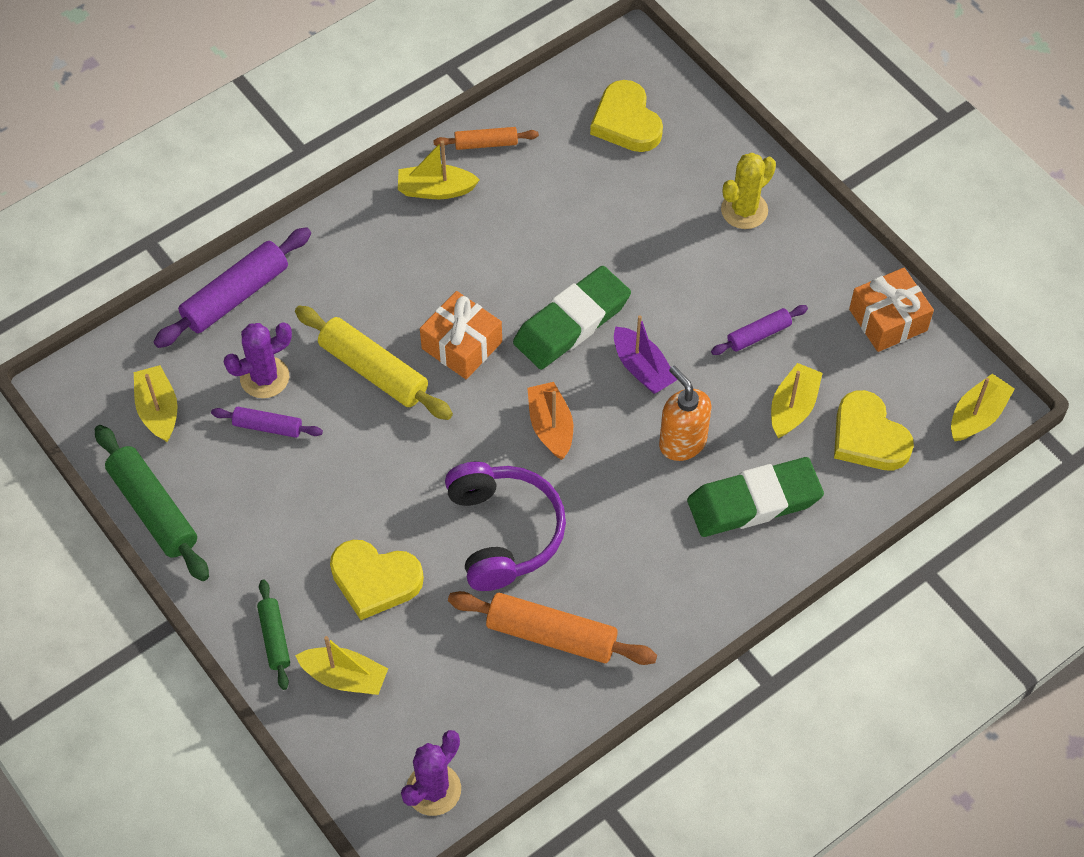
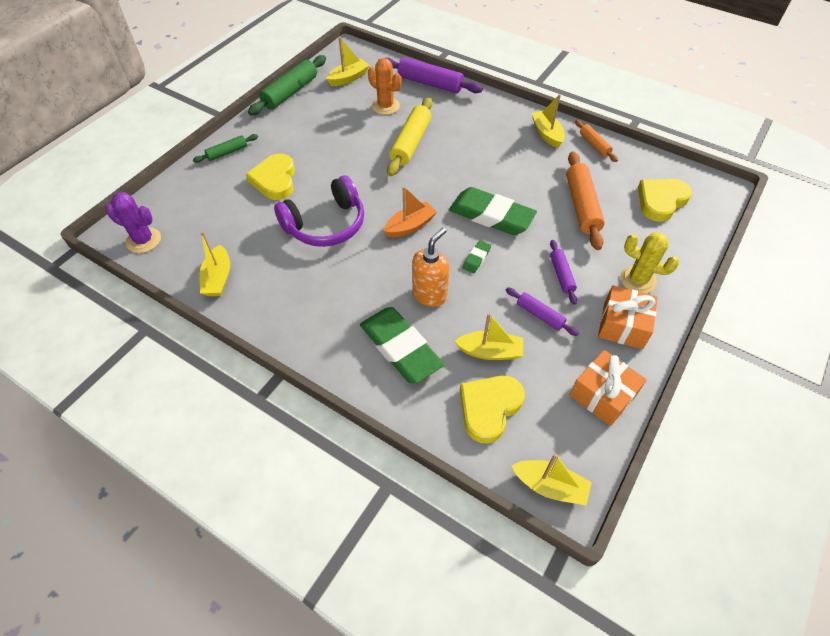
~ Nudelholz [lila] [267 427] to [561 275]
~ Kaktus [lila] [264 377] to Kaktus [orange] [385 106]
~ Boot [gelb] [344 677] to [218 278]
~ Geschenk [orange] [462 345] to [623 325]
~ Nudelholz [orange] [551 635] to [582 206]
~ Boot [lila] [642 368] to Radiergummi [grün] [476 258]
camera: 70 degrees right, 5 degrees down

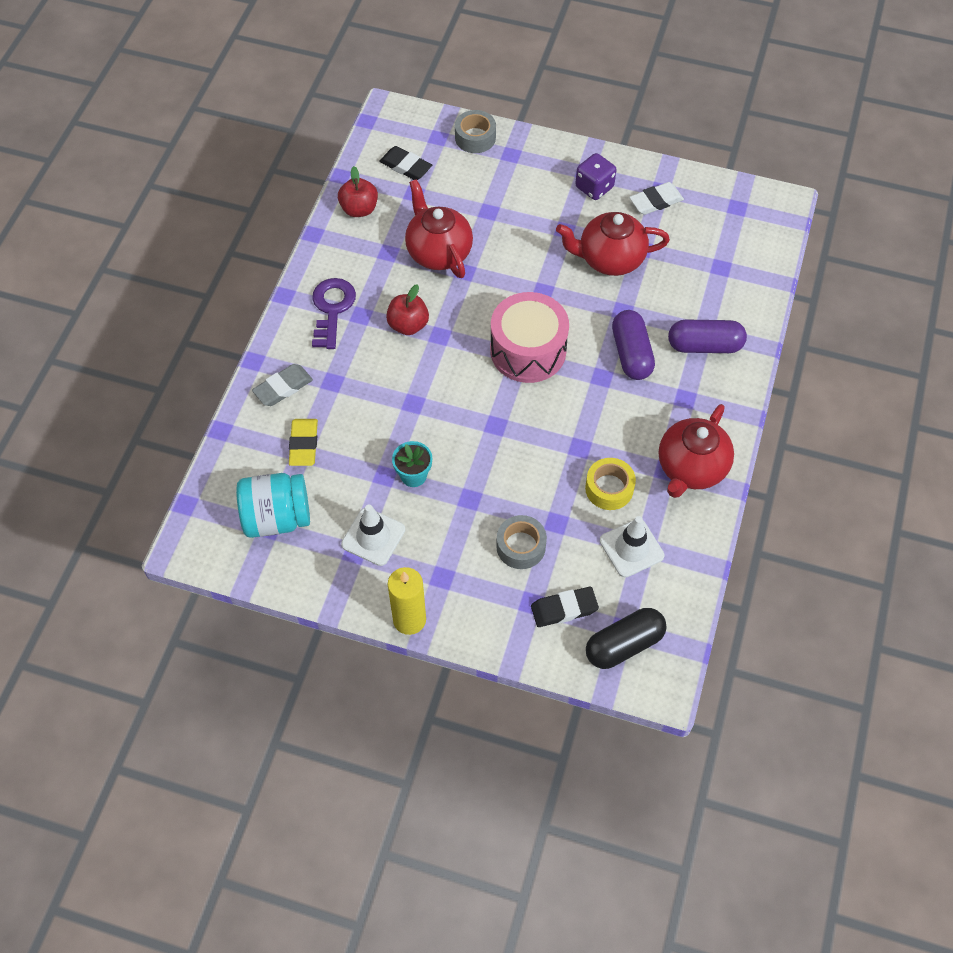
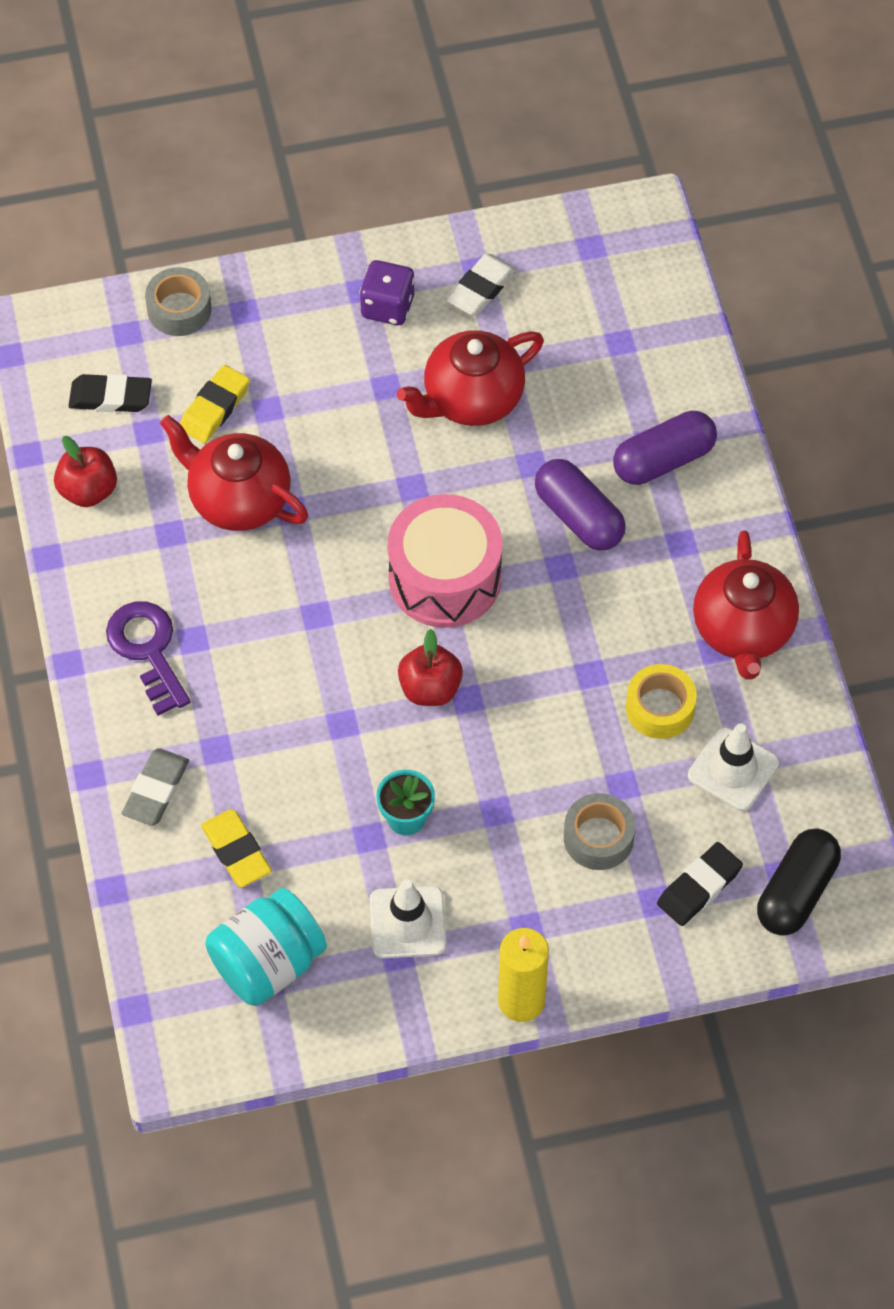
~ Apfel [rot] [408 325] to [430 688]
+ Radiergummi [gelb] [214 408]
camera: 30 degrees left, 0 degrees up

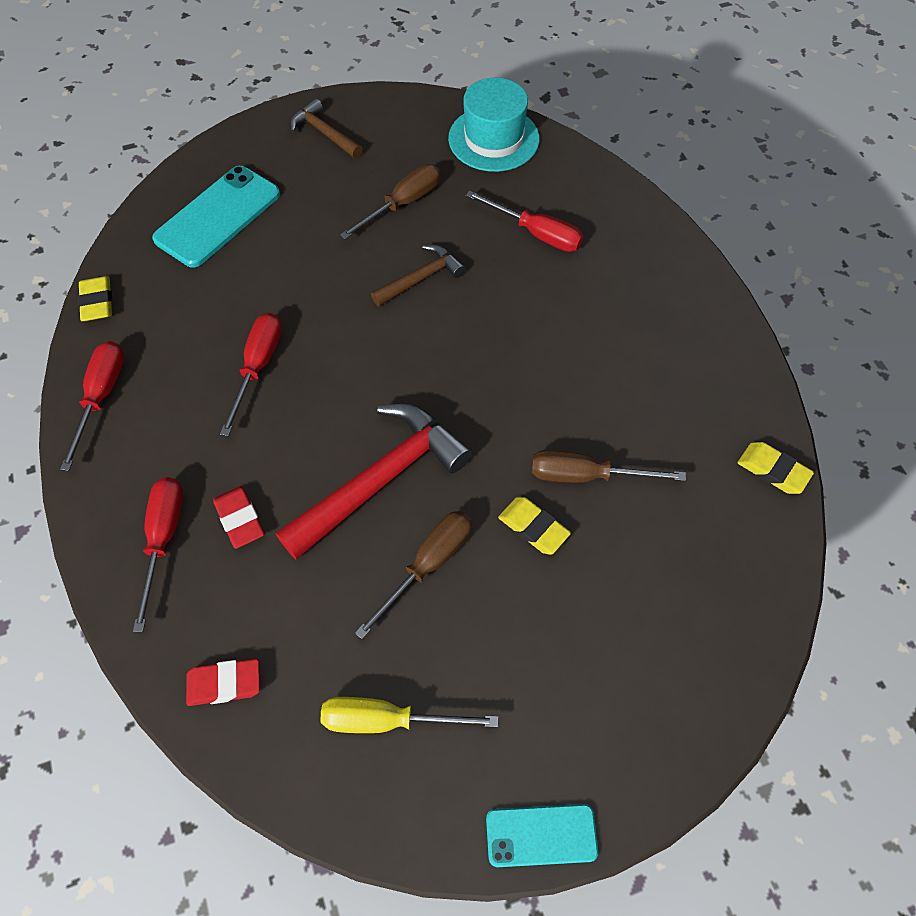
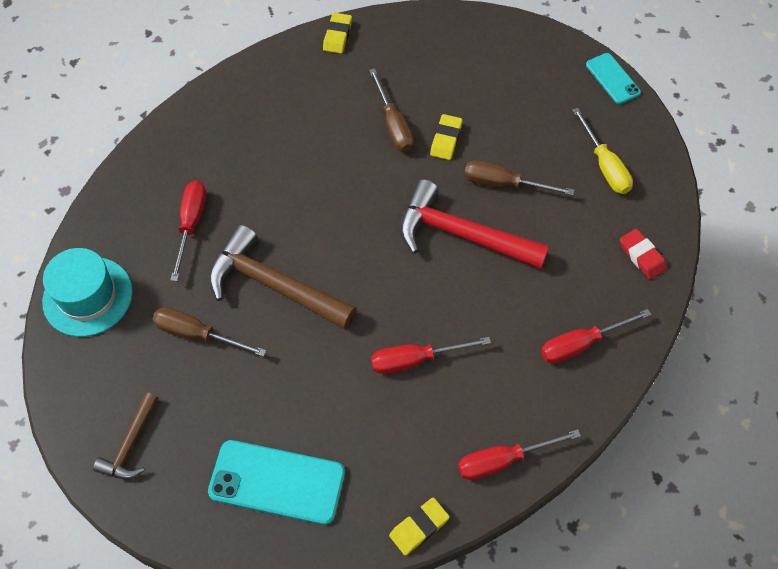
- Radiergummi [rot] [240 519]
~ Hammer [braun] [421 278] = [274 285] x1.84
camera: 115 degrees left, 0 degrees up

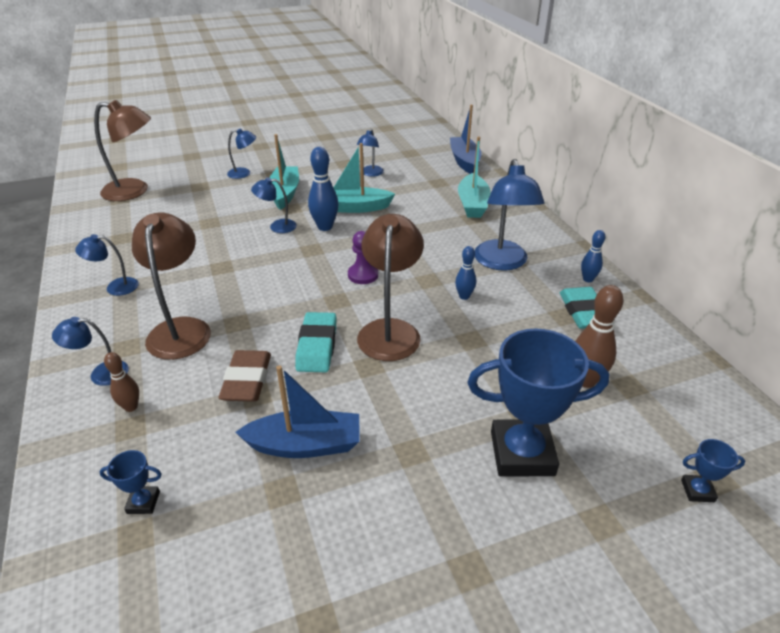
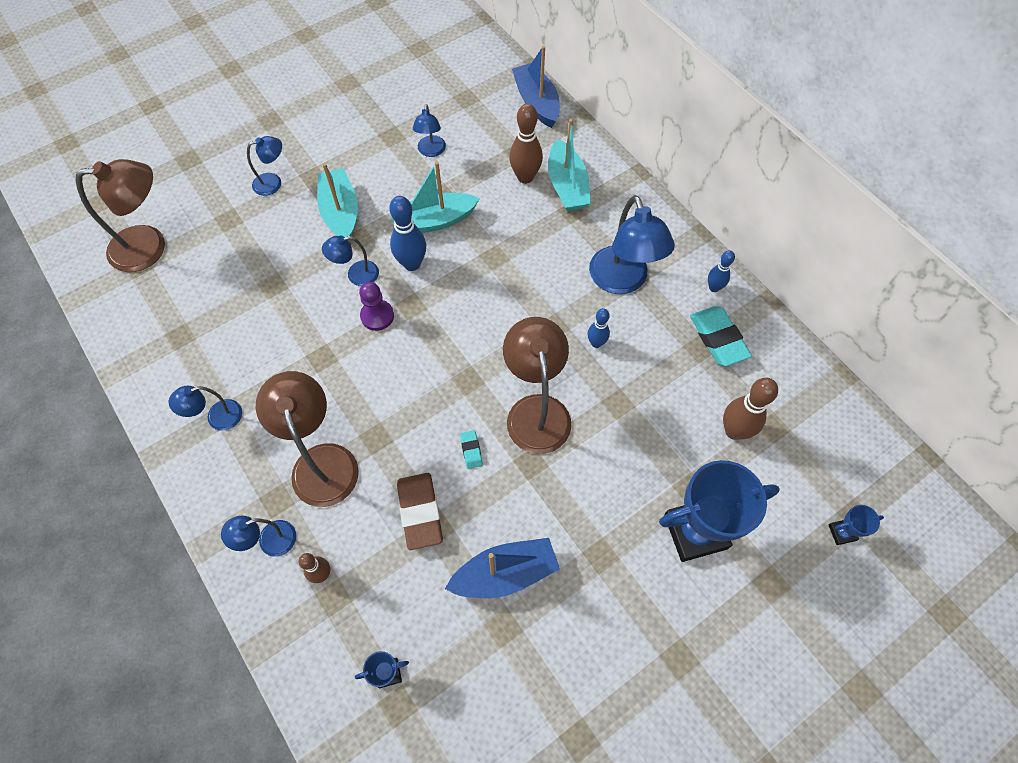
~ Radiergummi [türkis] [317 346] = [471 450] x0.48
~ Bauer [lila] [363 275] to [377 316]
+ Bowlingkegel [braun] [525 177]
camera: 15 degrees left, 25 degrees up

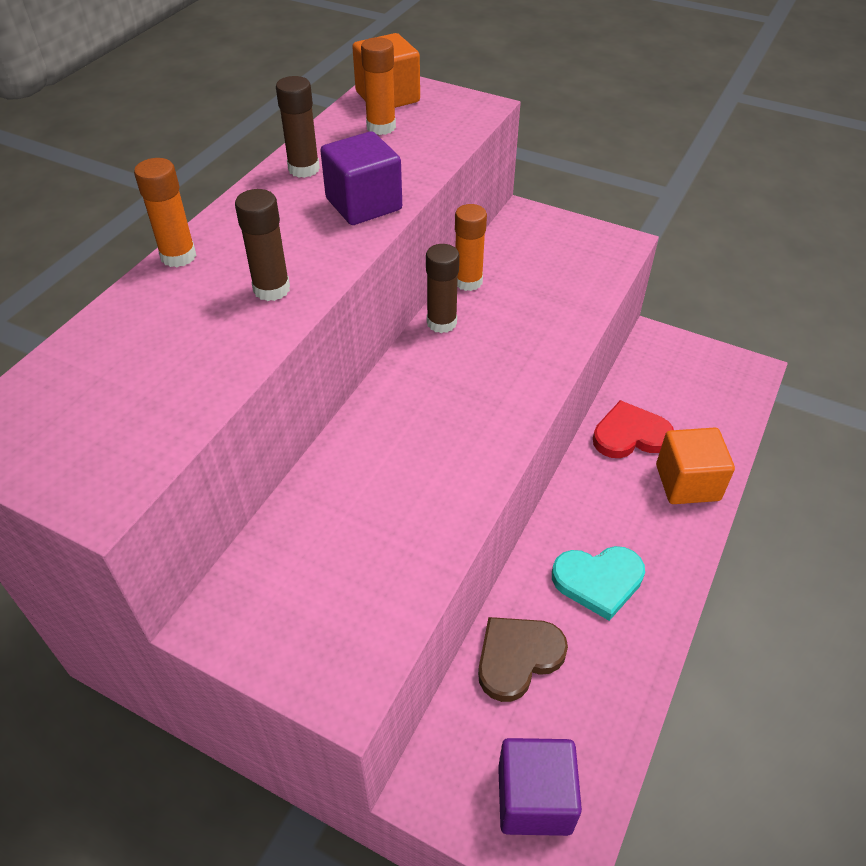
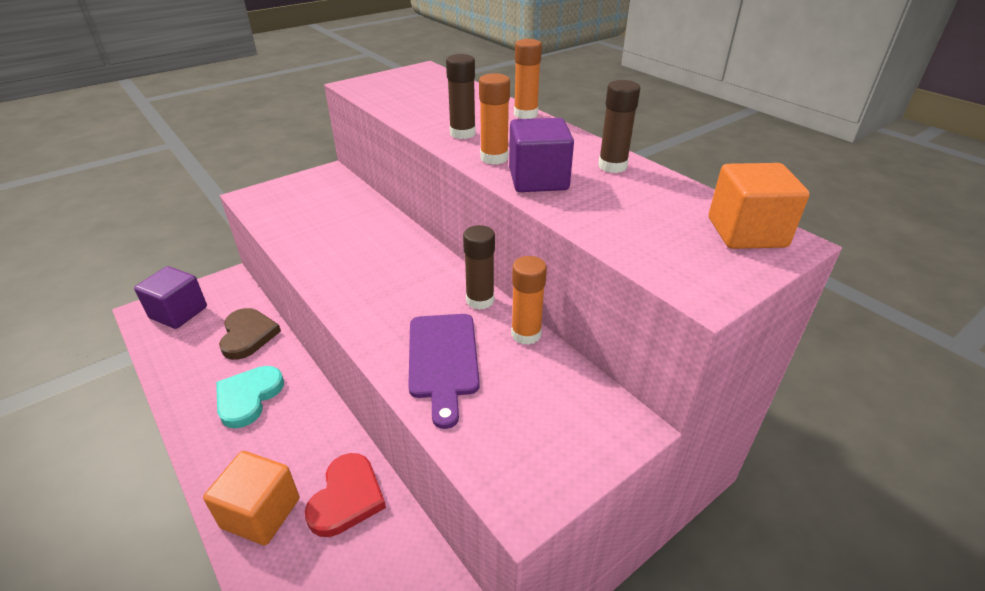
~ Klebestift [orange] [381 127] to [494 158]
+ Schneidebrett [lila] [443 360]
camera: 115 degrees right, 10 degrees down

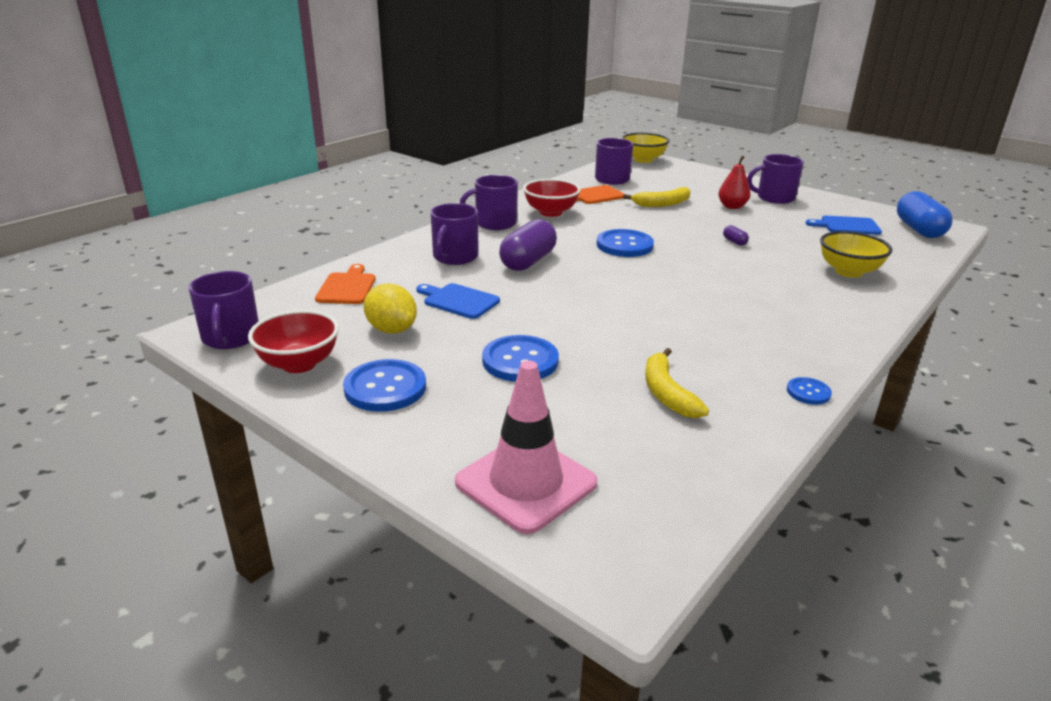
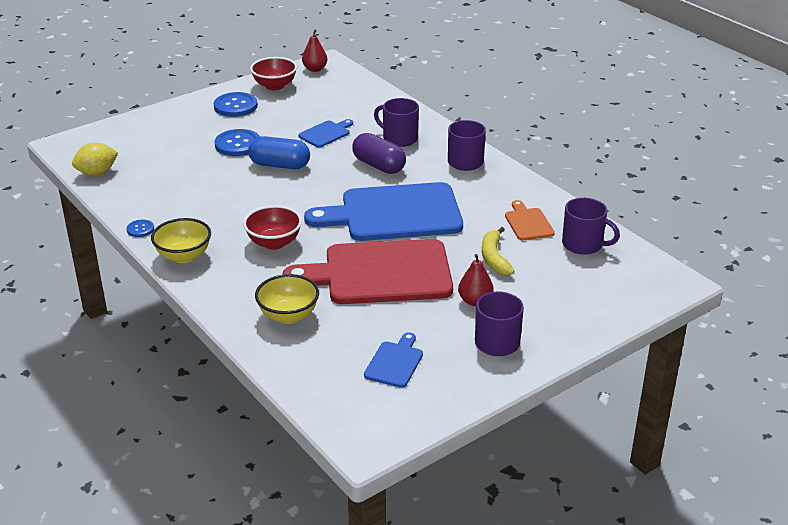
~ Tasse [lila] [230 337] to Birne [rot] [315 69]
- Schneidebrett [orange] [347 287]
~ Zitrone [gelb] [391 330] to [97 173]
- Leitkegel [rosa] [526 483]
~ Schüssel [rot] [550 212] to [274 243]
~ Knopf [blau] [624 245] to Schneidebrett [blau] [394 213]
~ Schüssel [gelb] [643 160] to [184 256]
- Banane [gelb] [667 393]
~ Kapsel [lila] [734 242] to Schneidebrett [rot] [380 273]
~ Kapsel [blau] [918 229] to [280 165]
camera: 105 degrees right, 5 degrees up

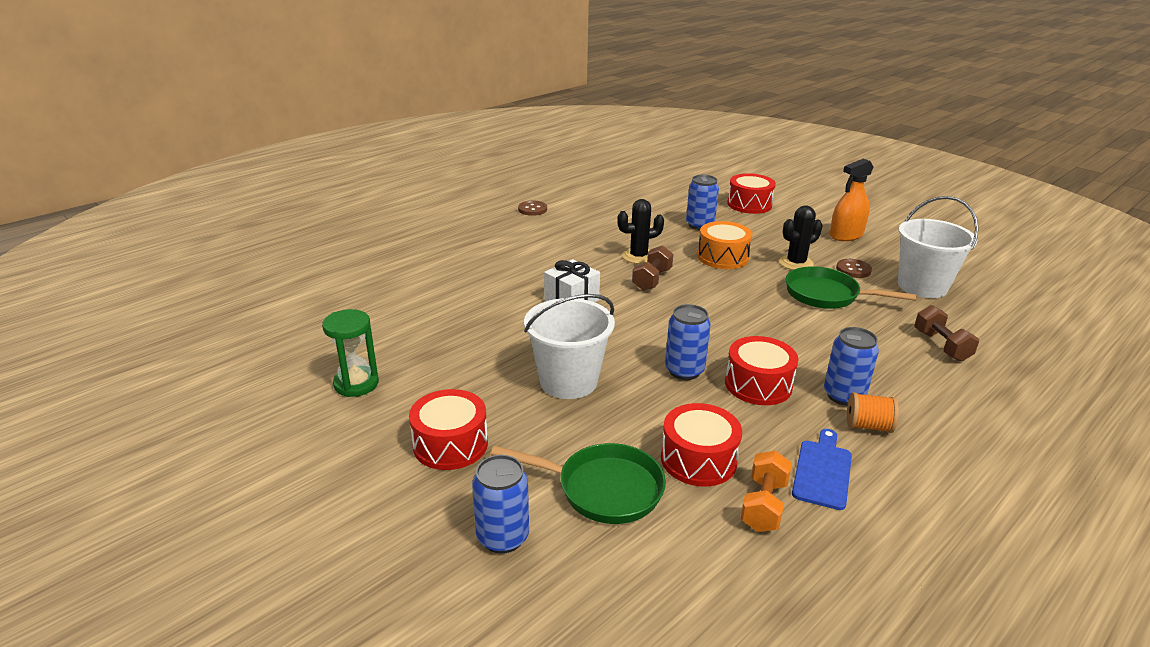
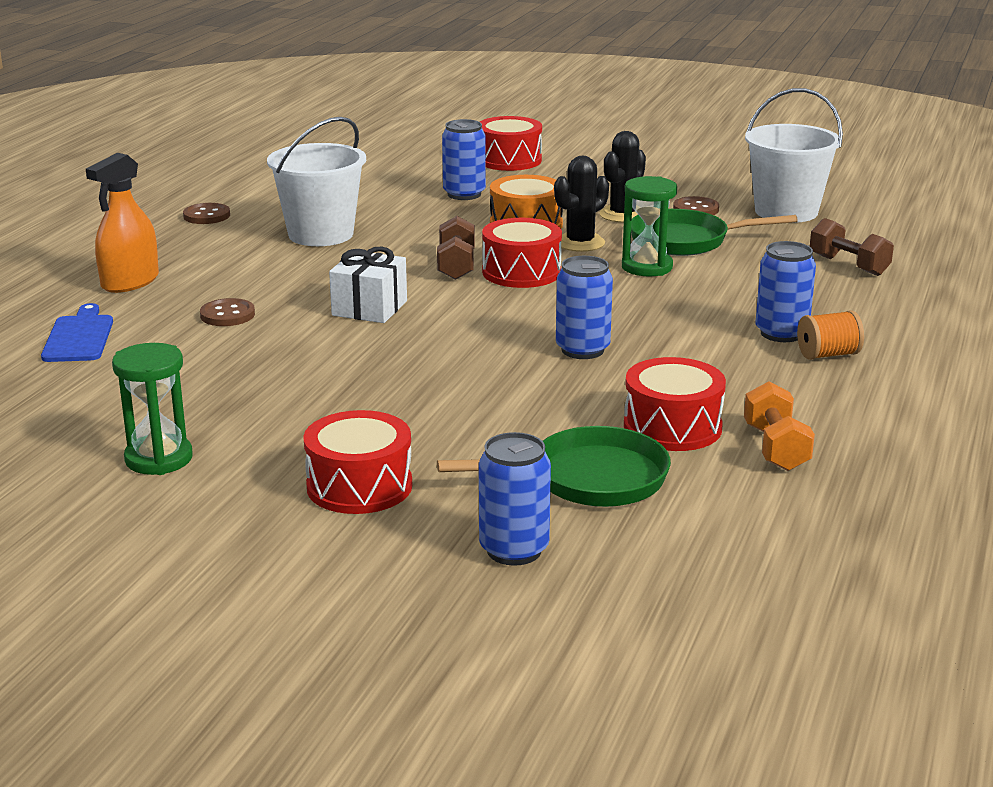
~ Eimer [weiß] [568 381] to [321 234]
~ Kaktus [schwarz] [638 256] to [580 243]
~ Trommel [rot] [758 385] to [521 272]
~ Schneidebrett [blau] [822 471] to [79 337]
~ Sprühflasche [orange] [846 235] to [130 282]
+ Knopf [braun] [227 315]
+ Sanduhr [grün] [647 267]
camera: 25 degrees left, 5 degrees down

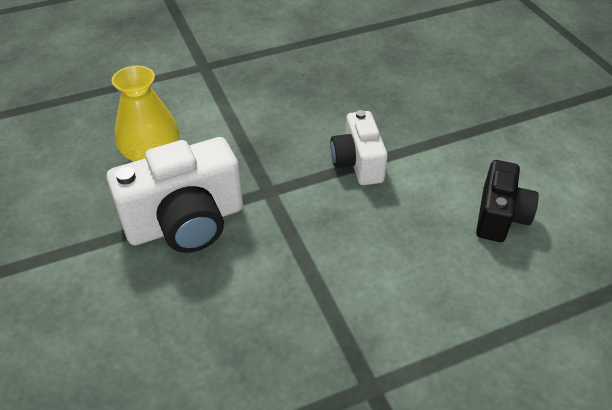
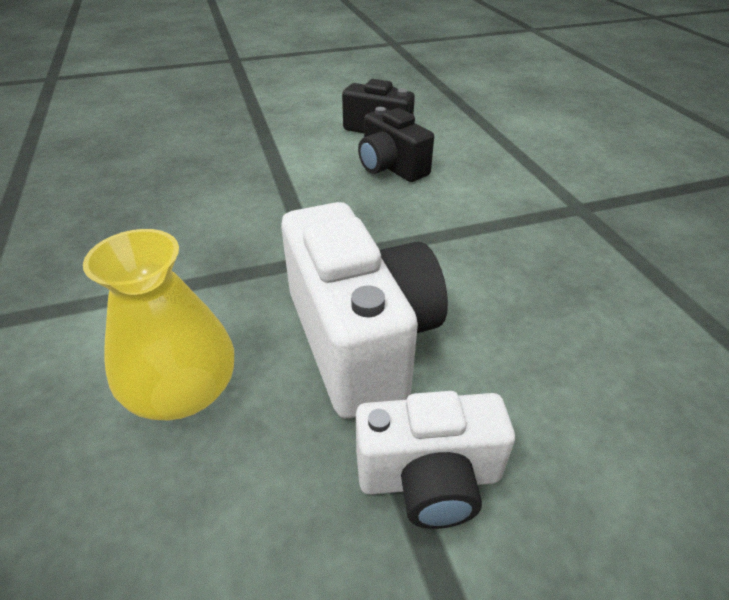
~ Kamera [weiß] [357 163] to [429 478]
+ Kamera [schwarz] [391 167]
camera: 85 degrees left, 5 degrees down

